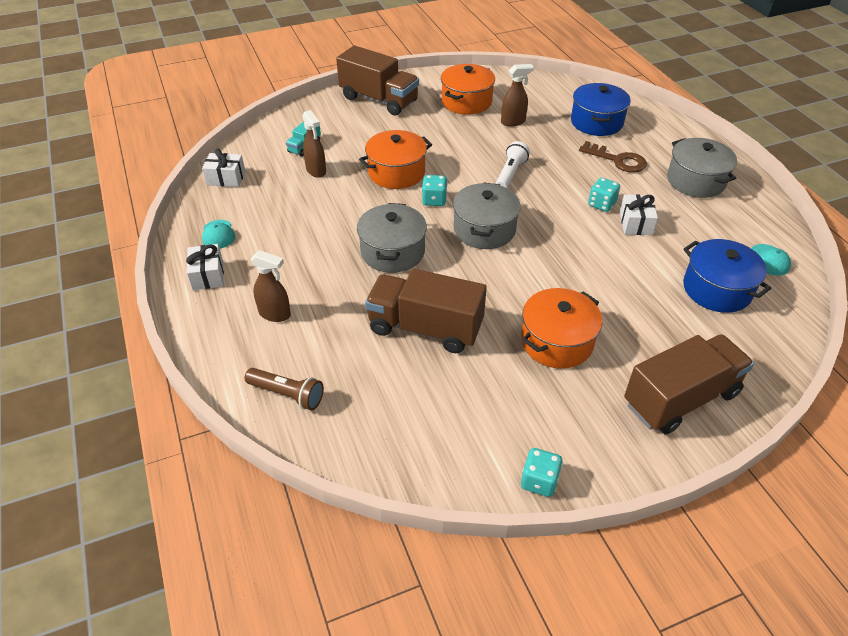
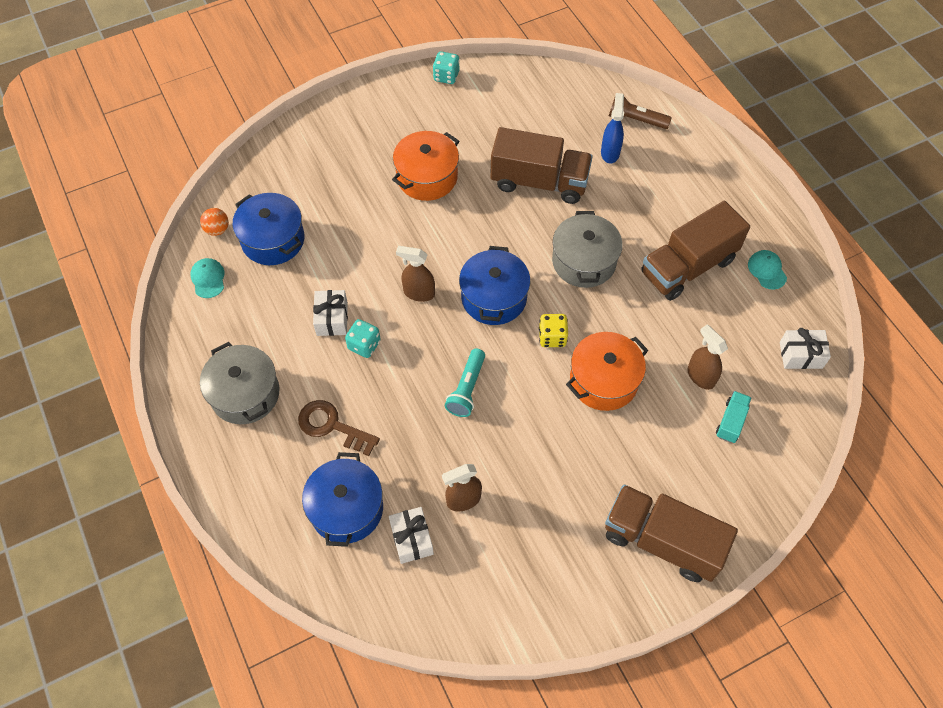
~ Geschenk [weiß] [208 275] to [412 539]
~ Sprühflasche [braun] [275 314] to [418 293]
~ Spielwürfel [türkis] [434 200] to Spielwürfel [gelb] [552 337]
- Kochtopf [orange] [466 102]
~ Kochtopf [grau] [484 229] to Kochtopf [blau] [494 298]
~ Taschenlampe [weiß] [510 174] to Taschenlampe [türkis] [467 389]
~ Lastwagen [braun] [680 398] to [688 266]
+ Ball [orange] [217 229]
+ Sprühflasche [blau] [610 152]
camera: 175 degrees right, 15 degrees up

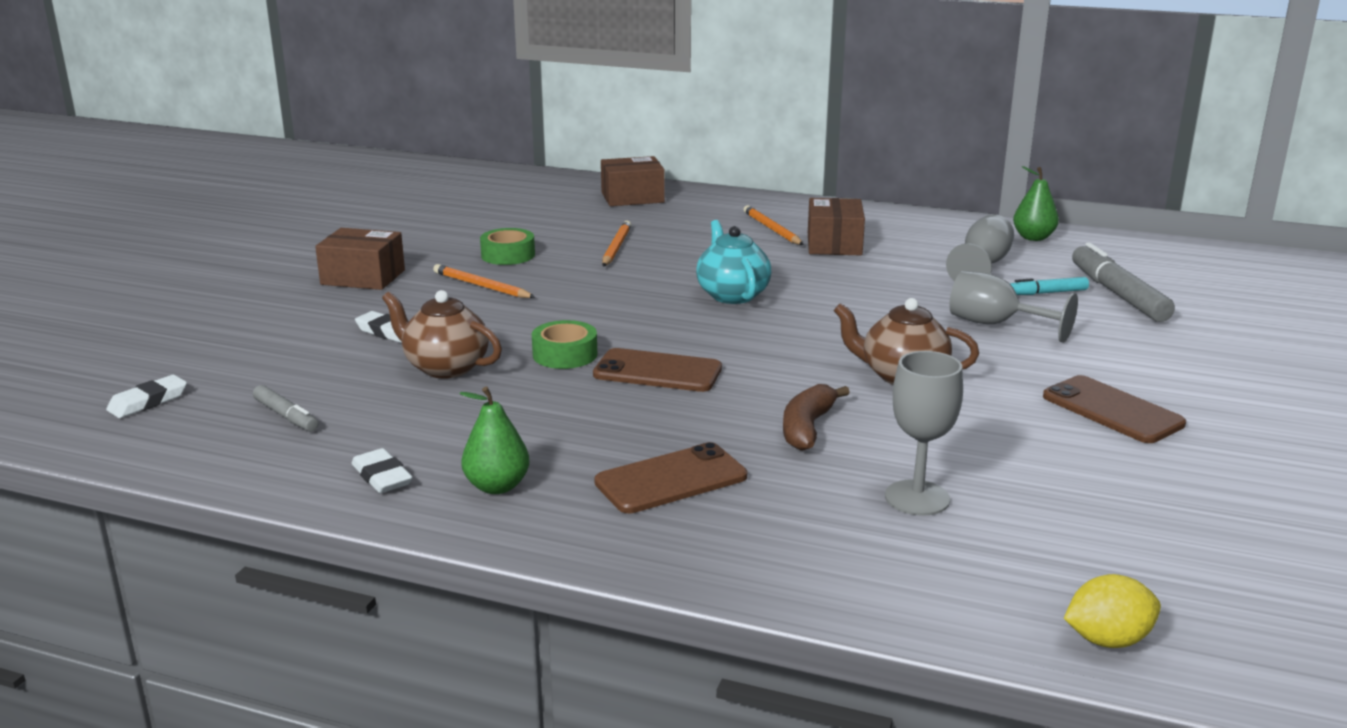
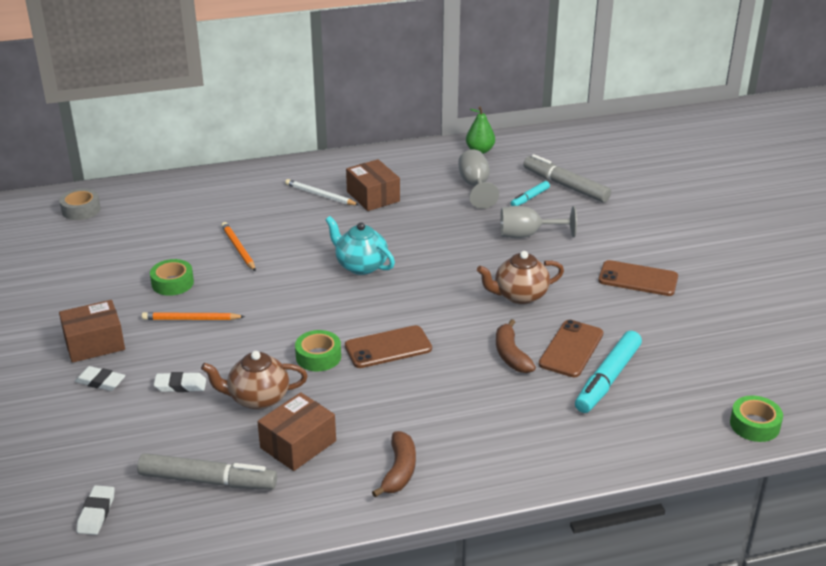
~ Filzstift [grau] [286 416] = [208 481] x1.87
~ Radiergummi [weiß] [382 477] to [100 382]
~ Birne [grün] [497 486] to Banane [braun] [399 471]
~ Handy [braun] [671 479] to [571 349]
~ Schachtel [braun] [632 197] to [298 444]
~ Bleistift [orange] [772 229] to Bleistift [weiß] [320 195]
~ Kelch [grau] [917 498] to Filzstift [türkis] [607 379]
~ Zitrone [gelb] [1107 640] to Klebeband [grün] [754 425]
+ Klebeband [grau] [81 210]
camera: 35 degrees left, 10 degrees up

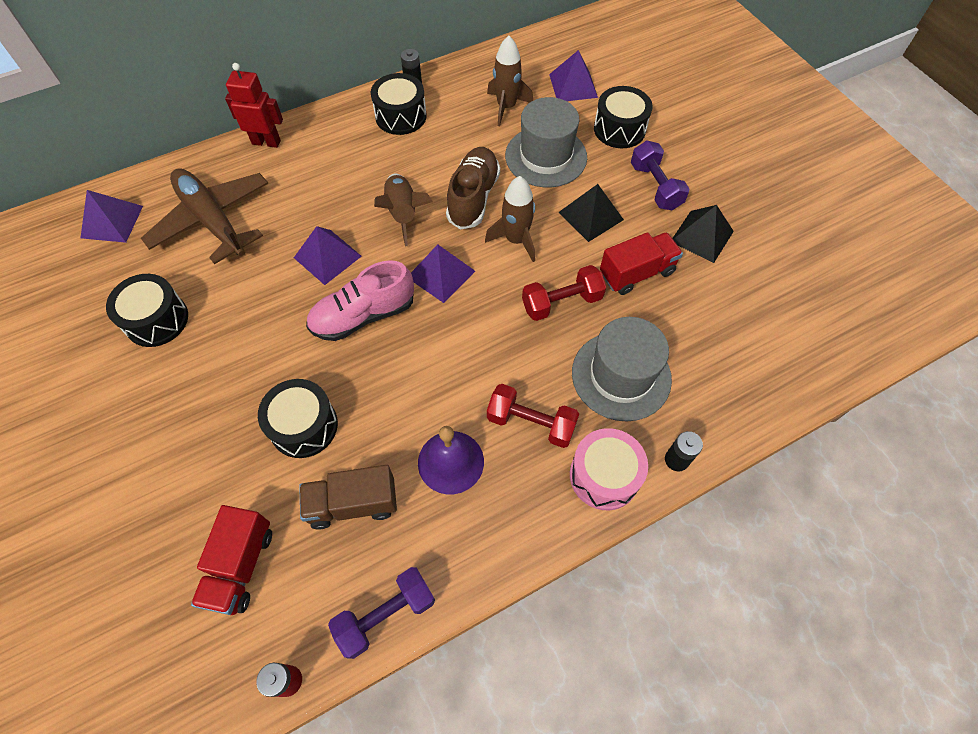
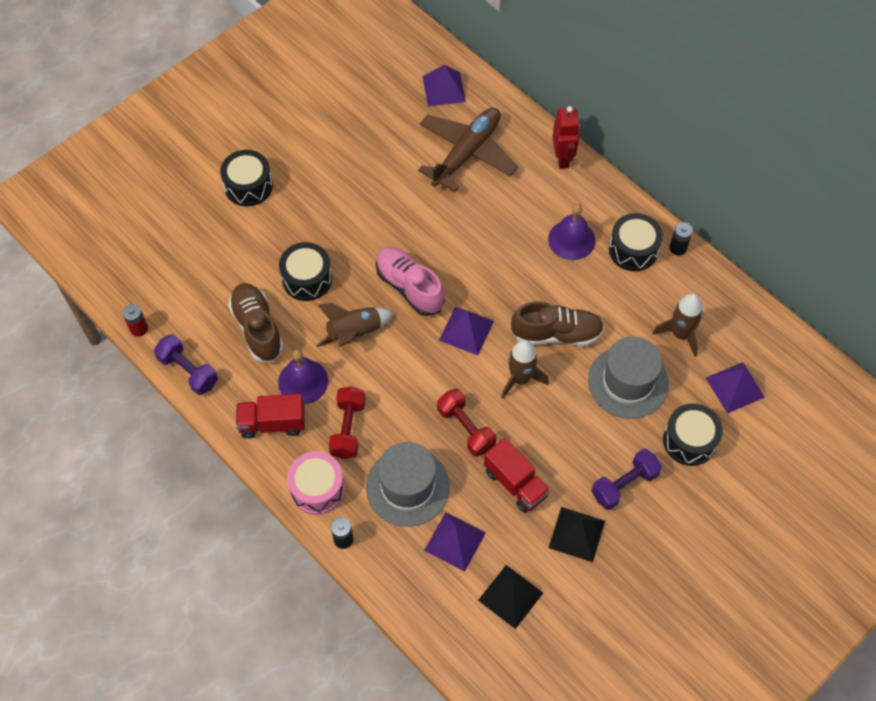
~ Trommel [schwarz] [156 320] to [248 186]
~ Lastwagen [rot] [240 566] to [272 423]
~ Pyramide [lila] [327 256] to [455 541]
~ Lastwagen [braun] [353 504] to Schuh [braun] [257 328]
~ Rakete [braun] [403 213] to [354 333]
~ Pyramide [schwarz] [591 216] to [510 596]
+ Glocke [lila] [571 239]
camera: 75 degrees right, 0 degrees up

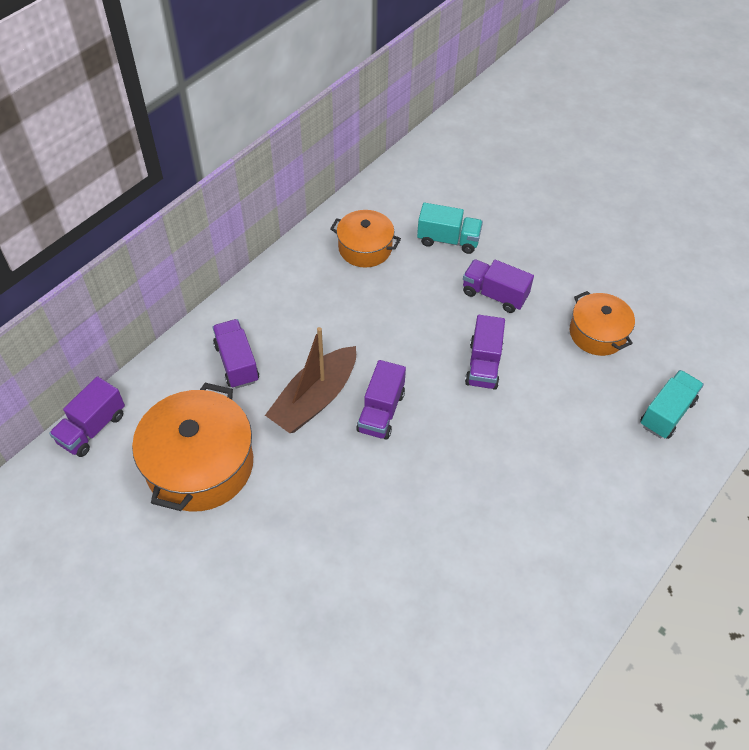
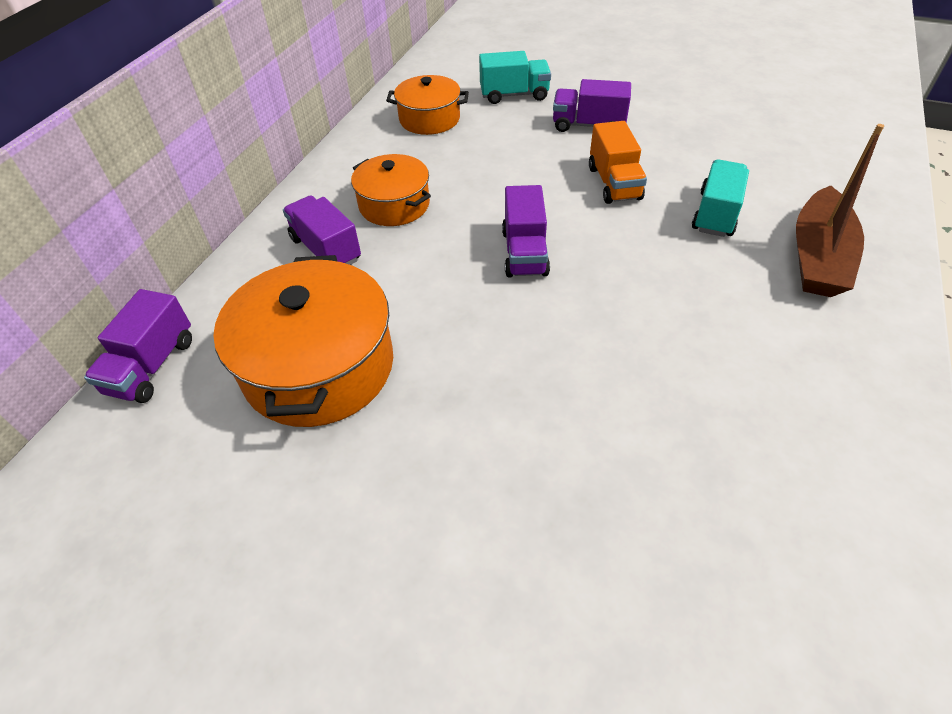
~ Boot [braun] [314 399] to [818 257]
~ Lastwagen [lila] [483 365] to Lastwagen [orange] [614 183]
~ Kochtopf [orange] [597 333] to [394 205]
~ Lastwagen [türkis] [667 413] to [715 214]
camera: 15 degrees left, 5 degrees down

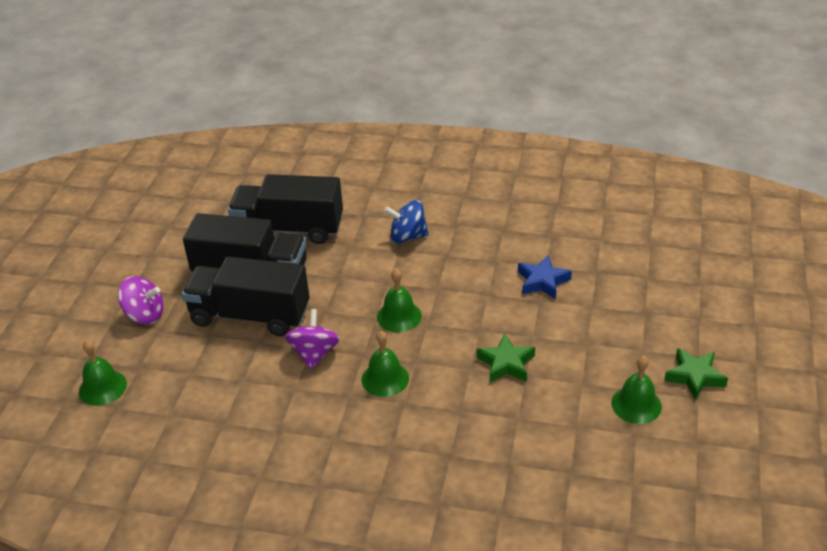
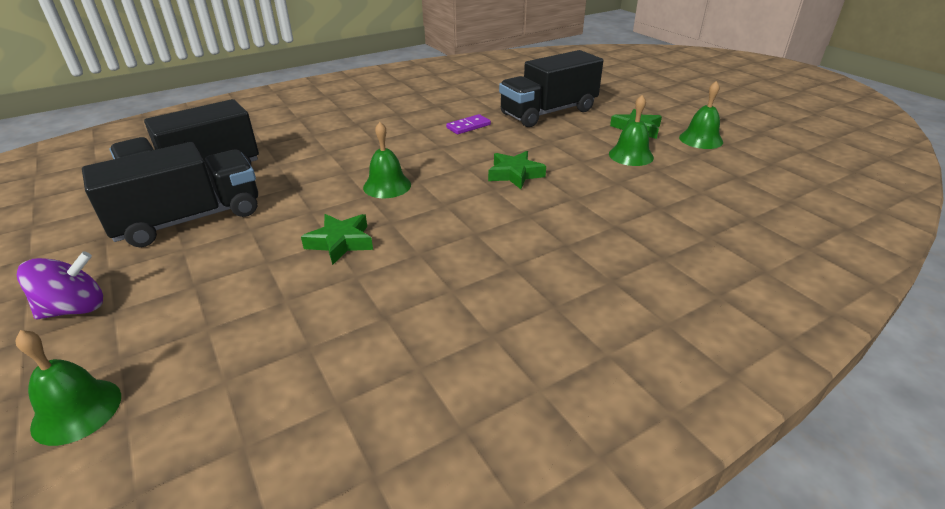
~ Lastwagen [schwarz] [250 315] to [548 112]
~ Kreisel [lila] [314 353] to Stern [grün] [340 242]
~ Glocke [grün] [385 379] to [701 139]
- Kreisel [blau] [407 236]
~ Stern [blau] [542 281] to Dominostein [lila] [468 126]
camera: 45 degrees left, 5 degrees down

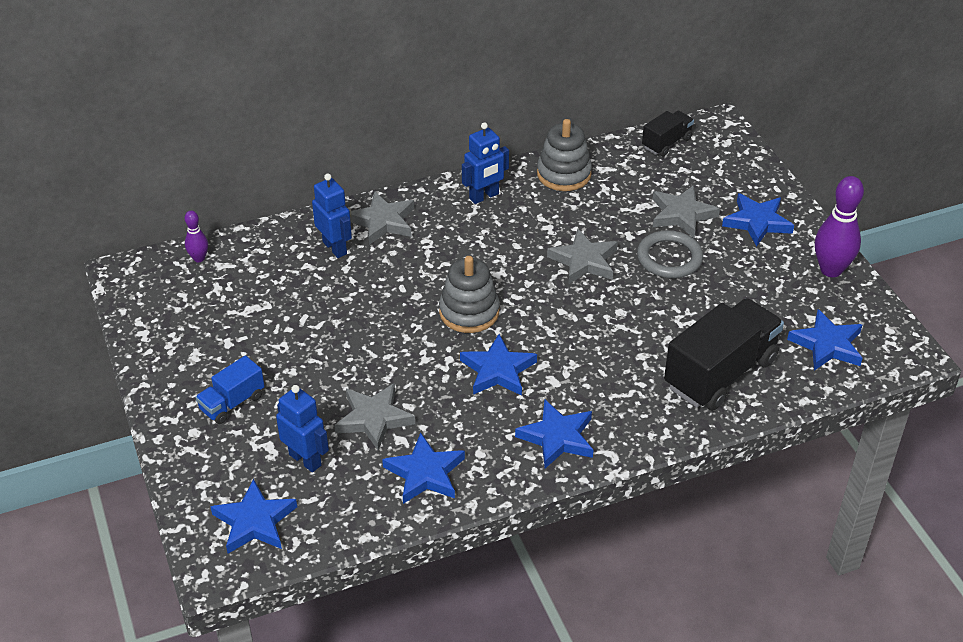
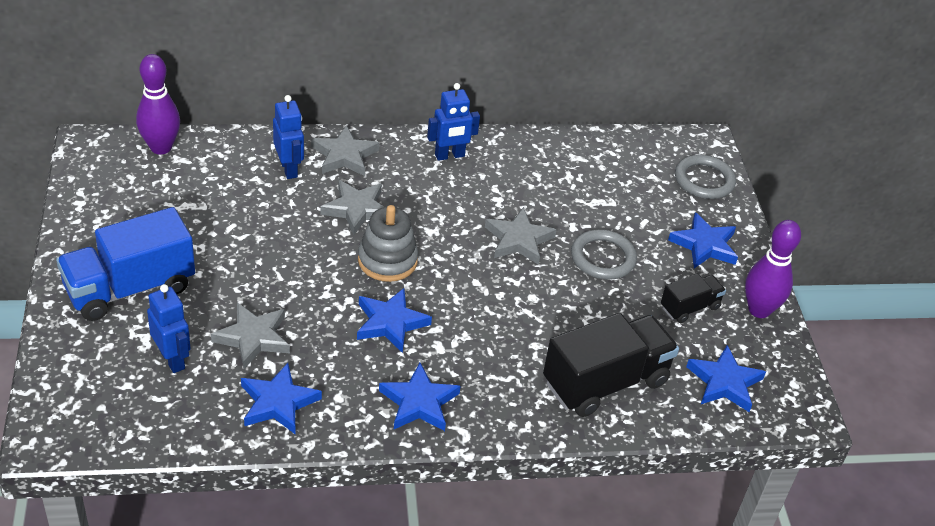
~ Bowlingkegel [lila] [199 258] = [161 147] x1.90
~ Lastwagen [blau] [232 403] = [130 288] x1.93
- Stern [blau] [254 522]
- Stapelspielzeug [grau] [564 174]
~ Lastwagen [schwarz] [666 143] to [689 307]
~ Stern [grau] [682 214] to [357 209]
+ Ring [grau] [704 180]
camera: 10 degrees right, 0 degrees up

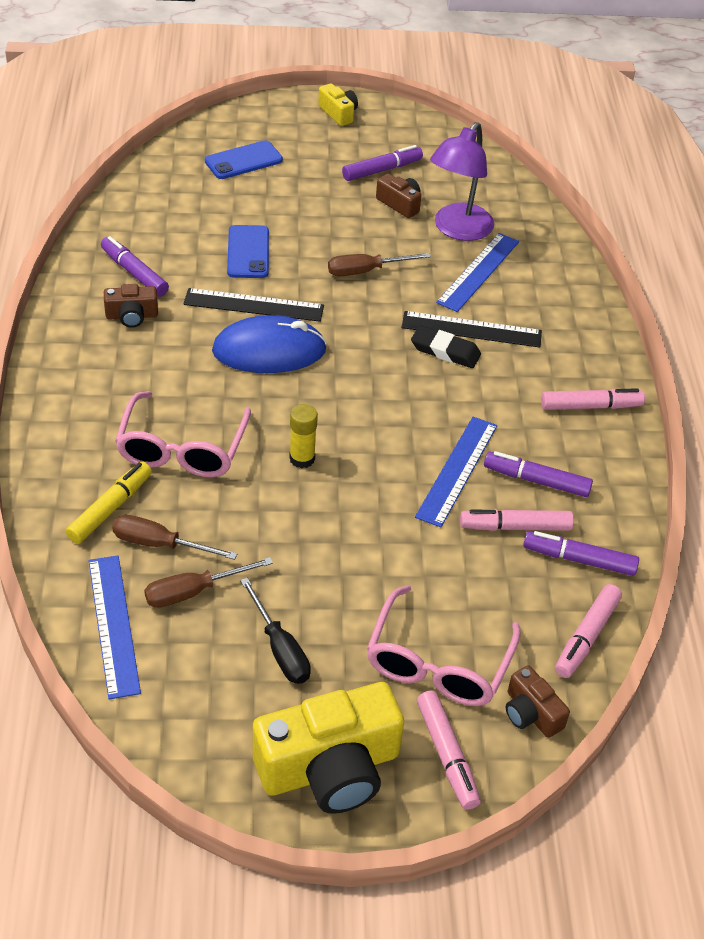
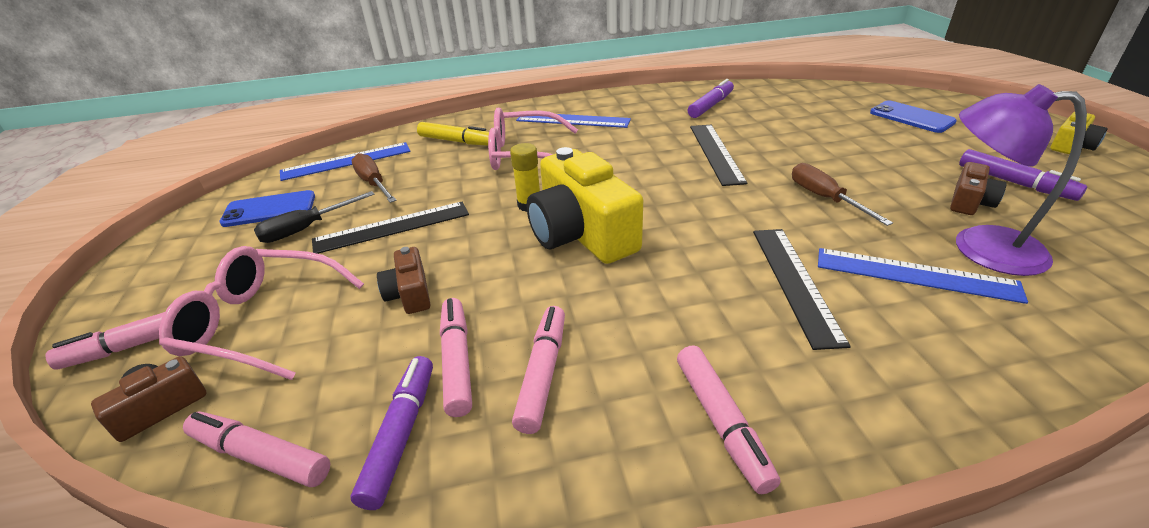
~ Kamera [braun] [132 316] to [409 294]
- Schraubenzieher [braun] [159 544]
- Computermaus [blau] [269 351]
~ Handy [blau] [248 252] to [269 209]
~ Kamera [gelb] [330 768] to [581 234]
- Radiergummi [schwarz] [445 351]
~ Lineal [blau] [457 470] to [573 120]
~ Filzstift [lila] [536 480] to Filzstift [rosa] [542 373]
+ Lineal [schwarz] [392 227]
camera: 85 degrees right, 10 degrees down

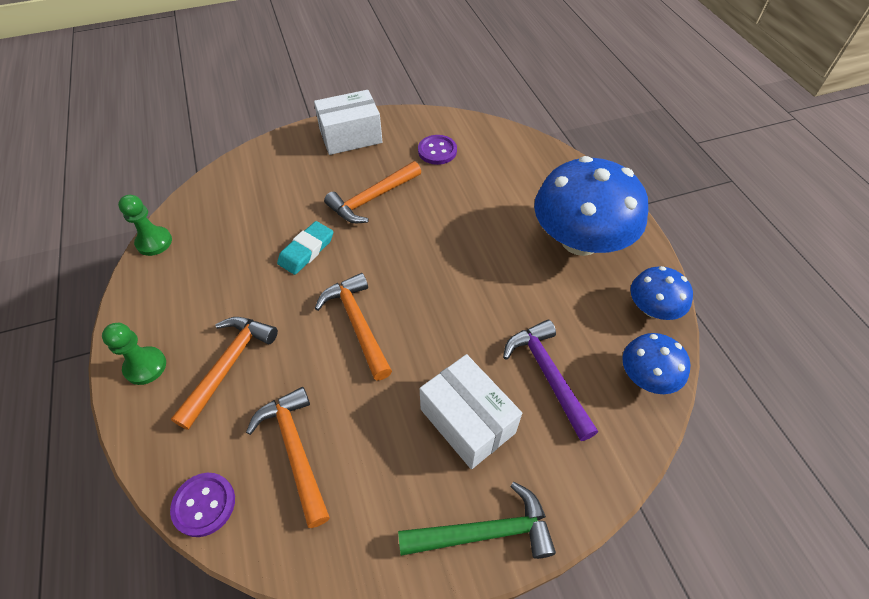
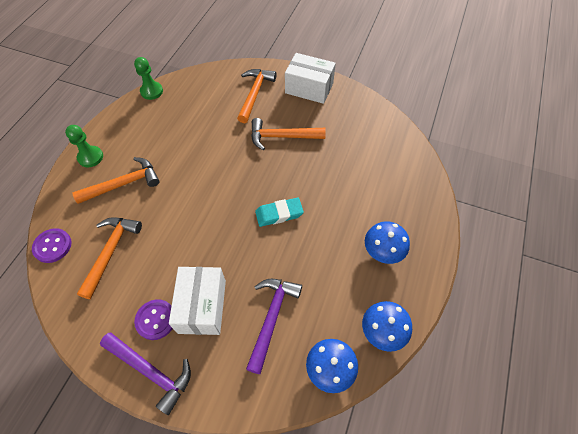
~ Radiergummi [türkis] [306 250] to [279 214]
~ Hammer [orange] [357 324] to [255 94]
~ Hammer [grün] [484 532] to Hammer [lila] [151 371]
~ Knopf [lila] [437 151] to [156 320]
~ Pilz [blau] [580 240] = [383 251] x0.51
camera: 40 degrees right, 5 degrees up

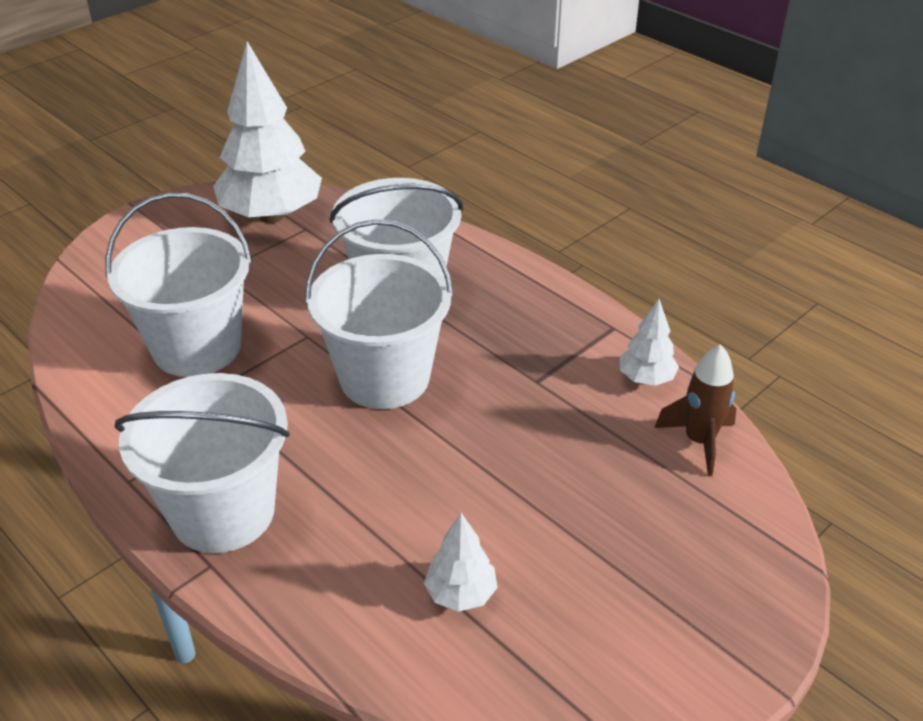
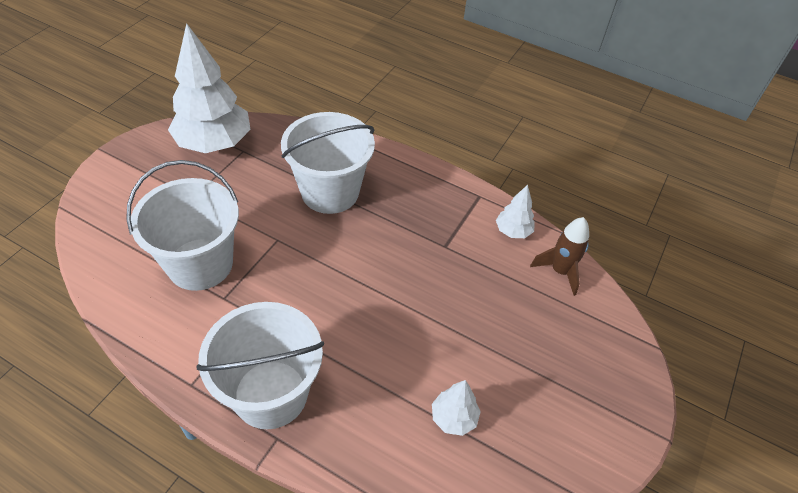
- Eimer [weiß] [384 378]
camera: 20 degrees left, 10 degrees up

